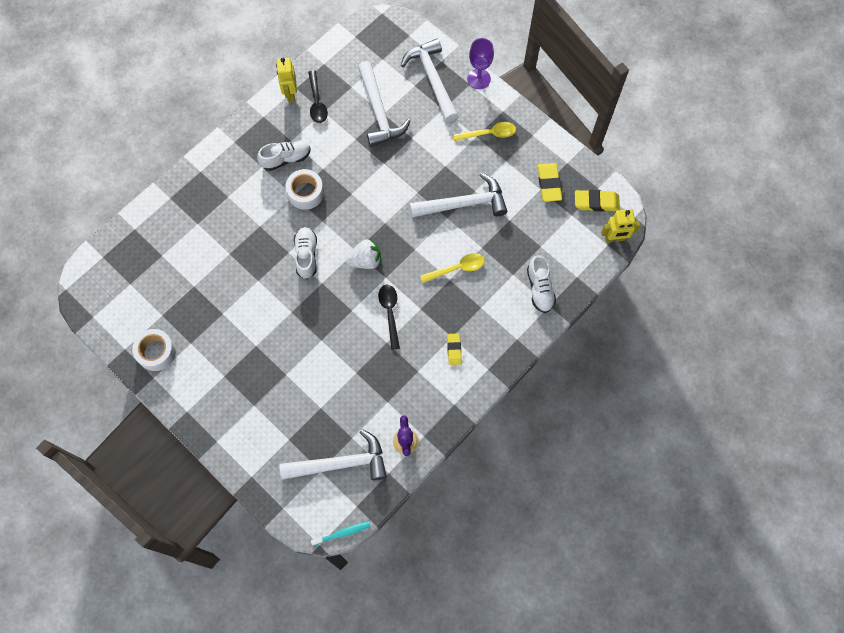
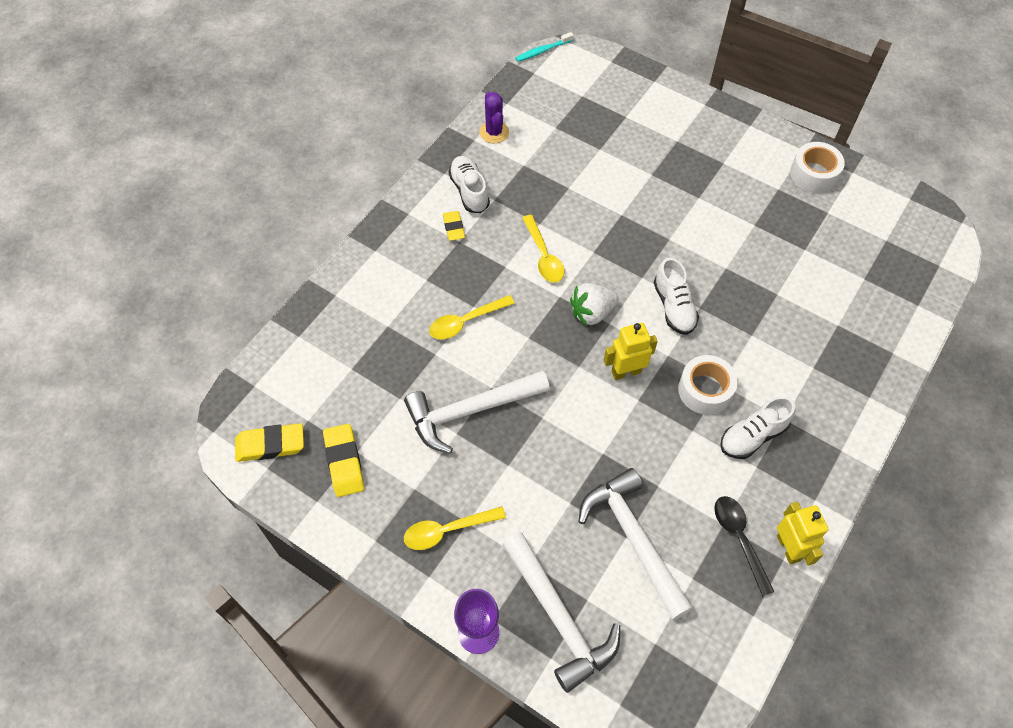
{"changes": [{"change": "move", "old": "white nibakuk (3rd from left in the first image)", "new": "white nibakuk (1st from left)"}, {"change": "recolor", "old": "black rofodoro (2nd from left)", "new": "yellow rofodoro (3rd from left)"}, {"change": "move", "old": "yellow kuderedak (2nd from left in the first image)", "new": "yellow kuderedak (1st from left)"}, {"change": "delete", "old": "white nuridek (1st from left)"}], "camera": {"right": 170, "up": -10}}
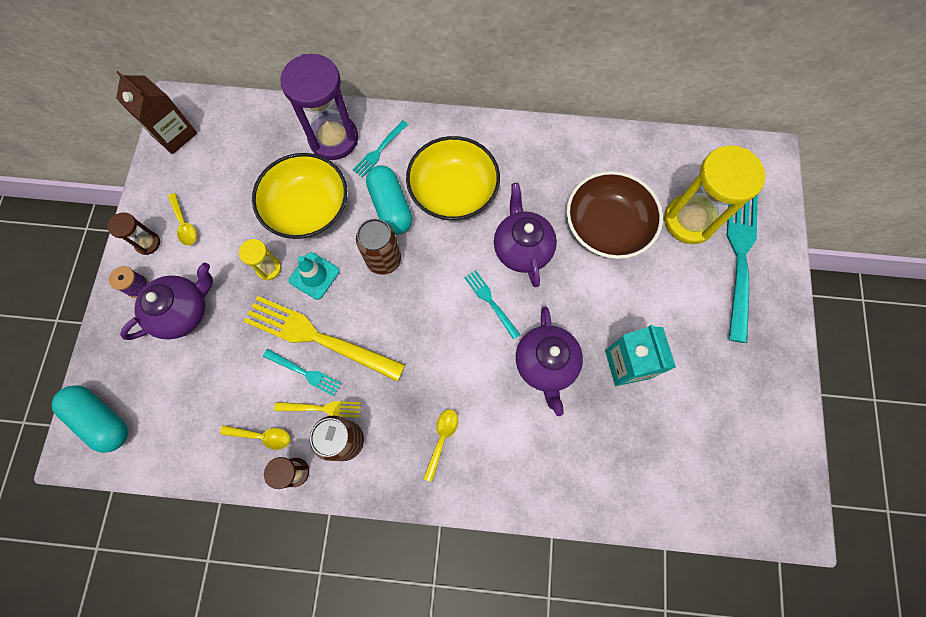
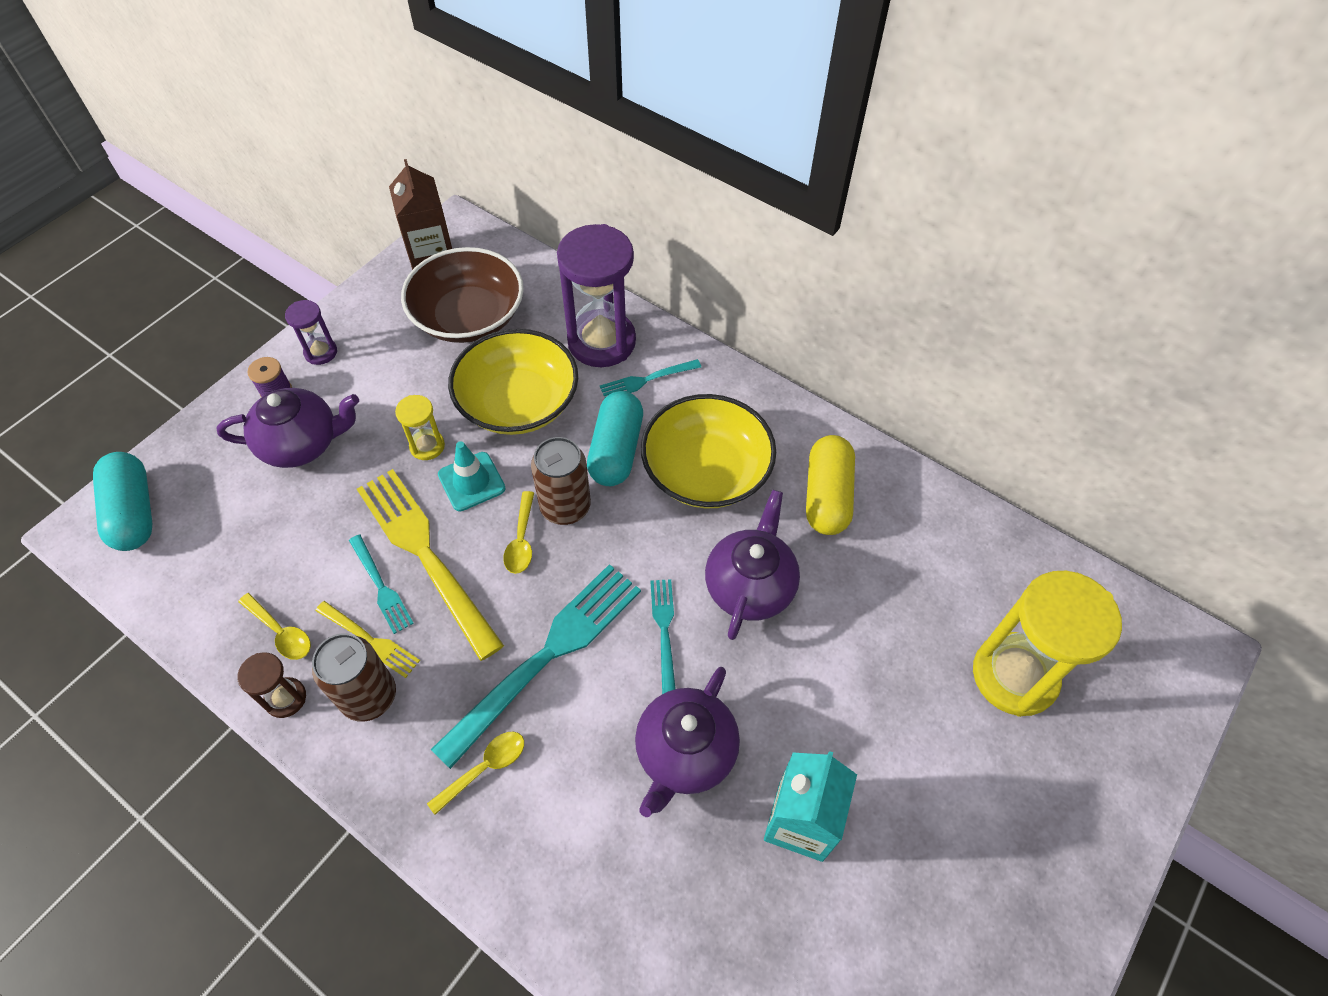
{"changes": [{"change": "recolor", "old": "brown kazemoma (1st from left)", "new": "purple kazemoma (1st from left)"}, {"change": "move", "old": "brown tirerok"}, {"change": "move", "old": "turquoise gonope (4th from left in the first image)", "new": "turquoise gonope (2nd from left)"}, {"change": "move", "old": "yellow rofodoro (1st from left in the first image)", "new": "yellow rofodoro (3rd from left)"}, {"change": "insert", "new": "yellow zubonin"}], "camera": {"right": 30, "up": -15}}
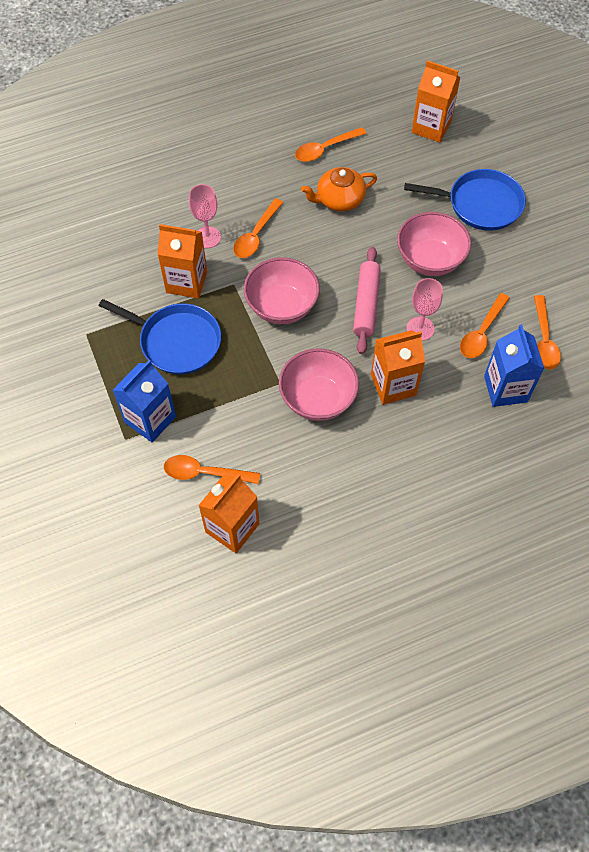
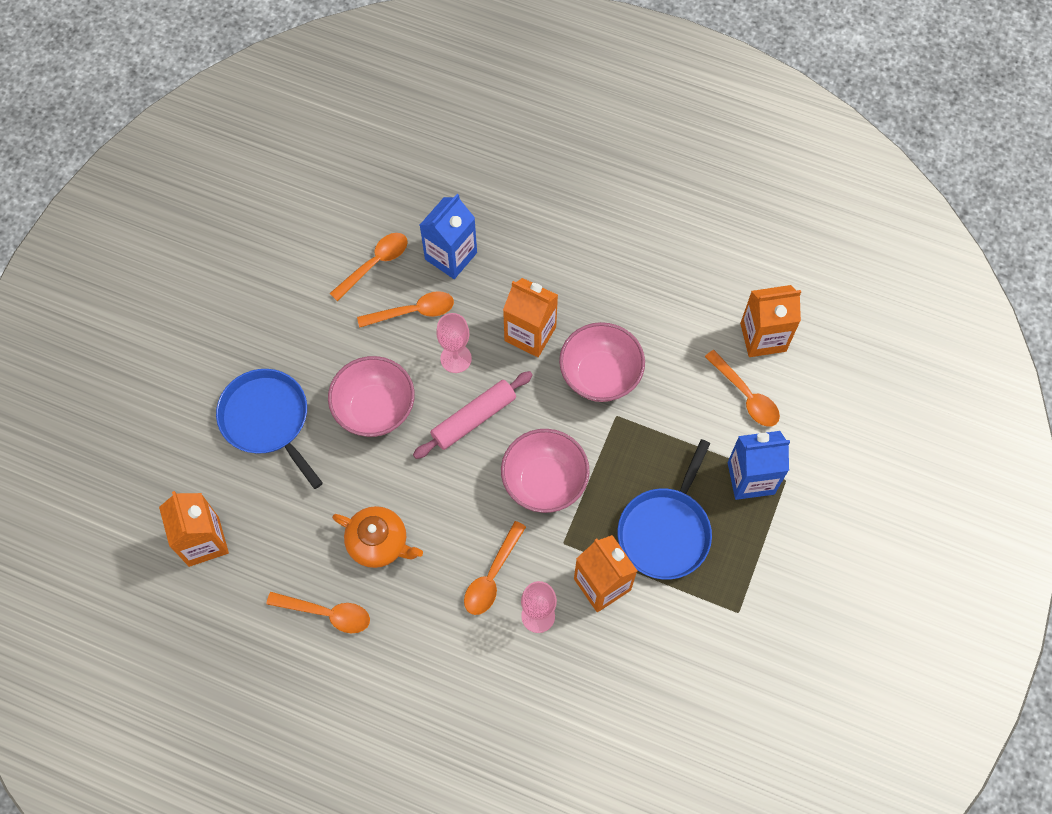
{"changes": [{"change": "rotate", "old": "orange rofodoro (2nd from left in the first image)", "degrees": 135}, {"change": "rotate", "old": "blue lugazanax (1st from left in the first image)", "degrees": -135}], "camera": {"right": -135, "up": 5}}
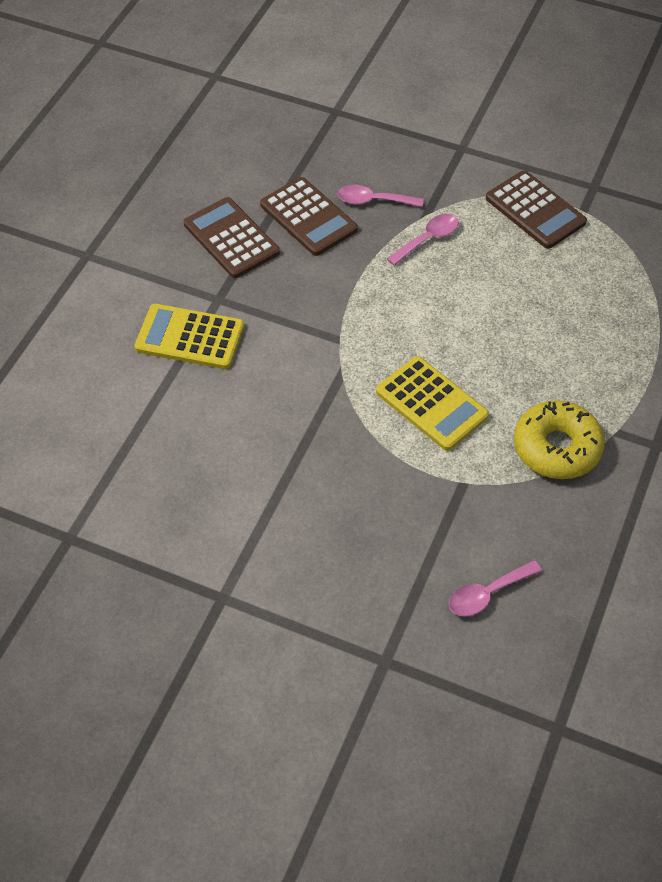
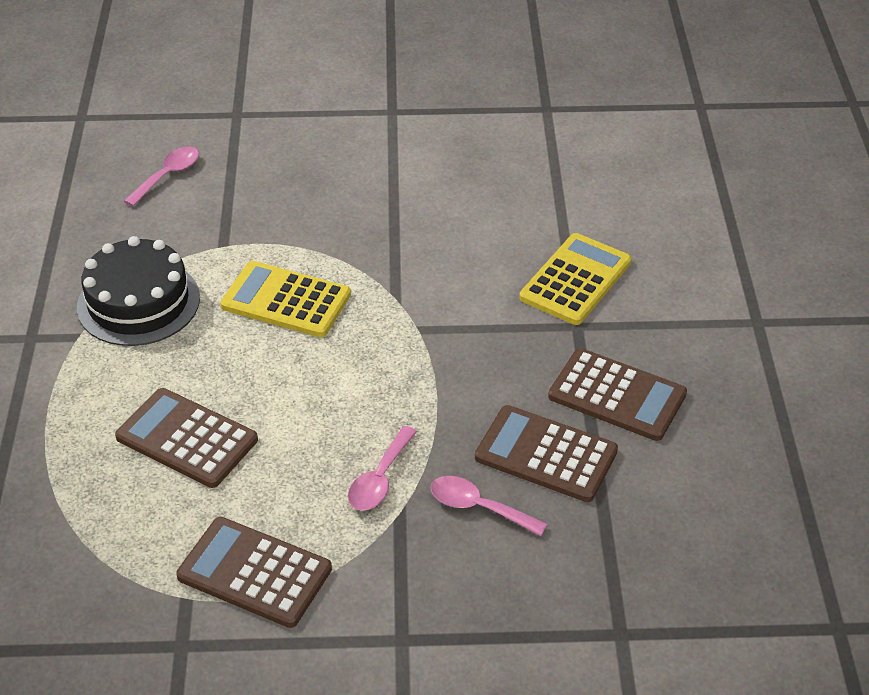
{"changes": [{"change": "replace", "old": "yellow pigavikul", "new": "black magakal"}, {"change": "insert", "new": "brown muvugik (1st from left)"}, {"change": "rotate", "old": "pink rofodoro (1st from left in the first image)", "degrees": -135}, {"change": "rotate", "old": "yellow muvugik (1st from left in the first image)", "degrees": -45}], "camera": {"right": 155, "up": -10}}
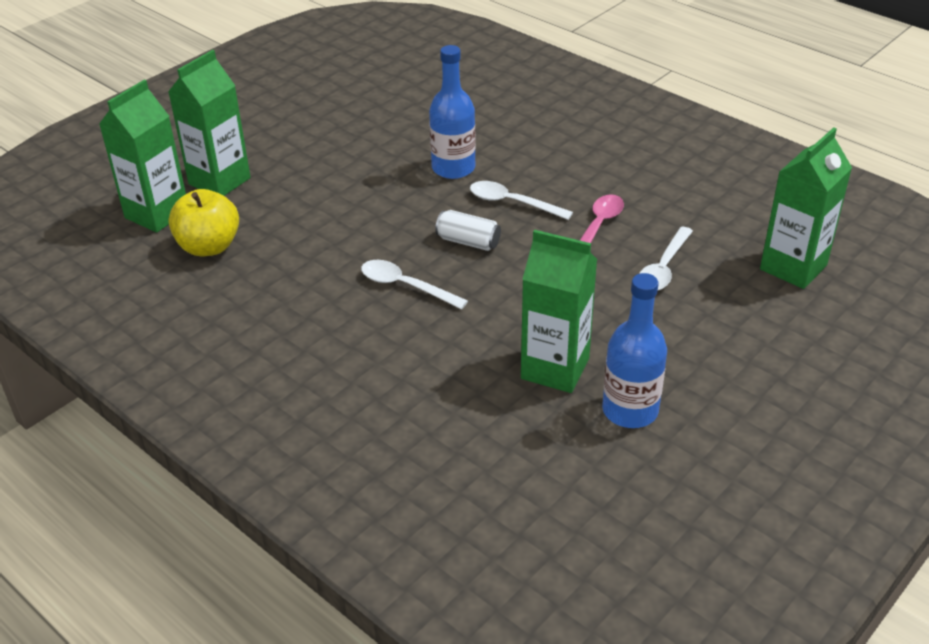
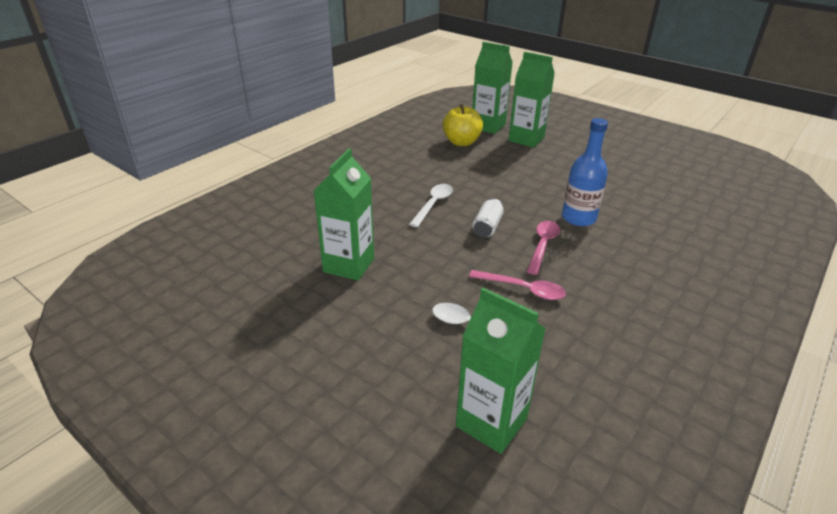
{"changes": [{"change": "recolor", "old": "white rofodoro (2nd from left)", "new": "pink rofodoro (2nd from left)"}, {"change": "delete", "old": "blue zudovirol (2nd from left)"}], "camera": {"right": 85, "up": -5}}
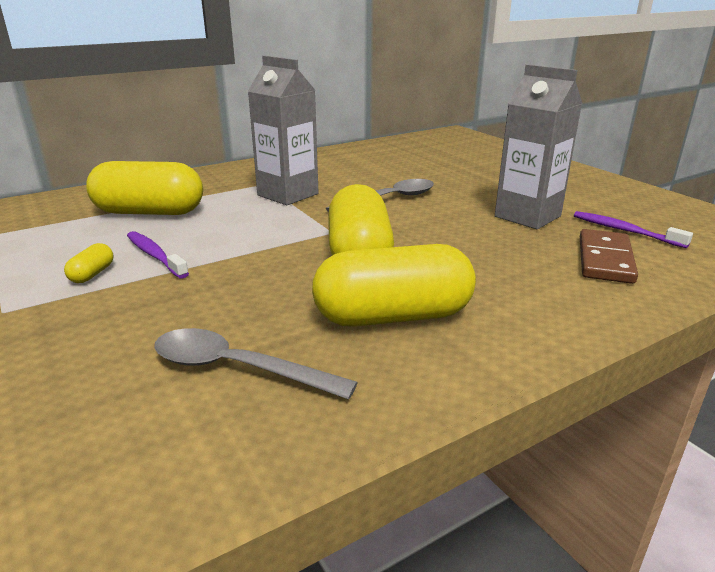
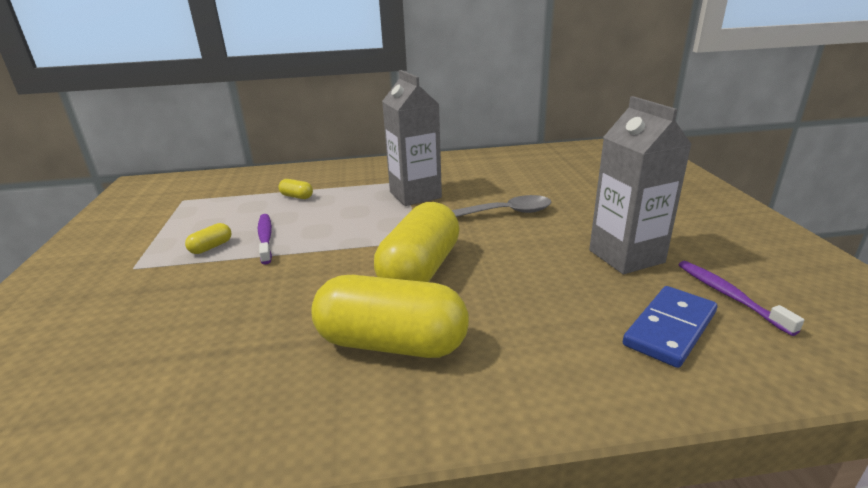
{"changes": [{"change": "resize", "old": "yellow zubonin (2nd from left)", "factor": 0.41}, {"change": "recolor", "old": "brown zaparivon", "new": "blue zaparivon"}, {"change": "delete", "old": "grey rofodoro (1st from left)"}], "camera": {"right": 25, "up": 0}}
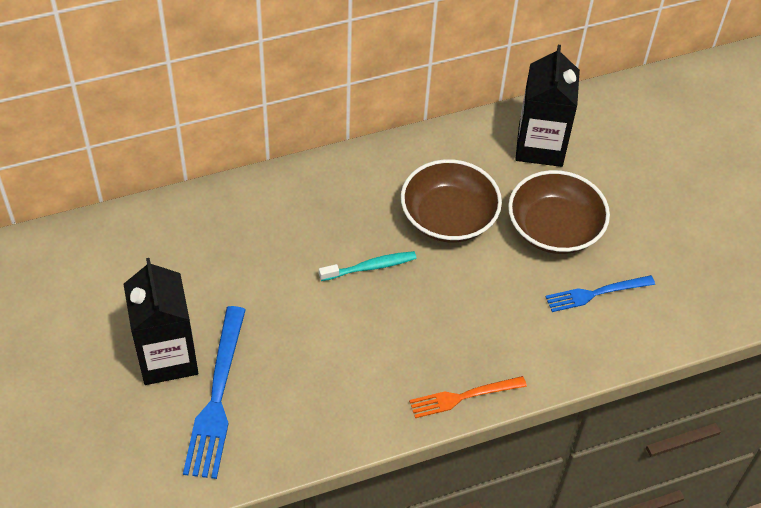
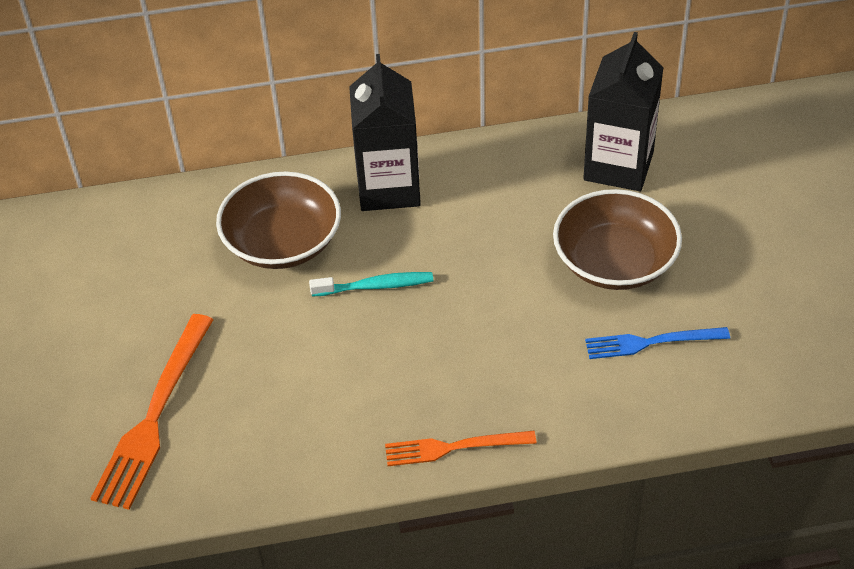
{"changes": [{"change": "recolor", "old": "blue gonope (1st from left)", "new": "orange gonope (1st from left)"}, {"change": "move", "old": "brown tirerok (1st from left)"}, {"change": "move", "old": "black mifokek (1st from left)"}], "camera": {"right": 15, "up": -5}}
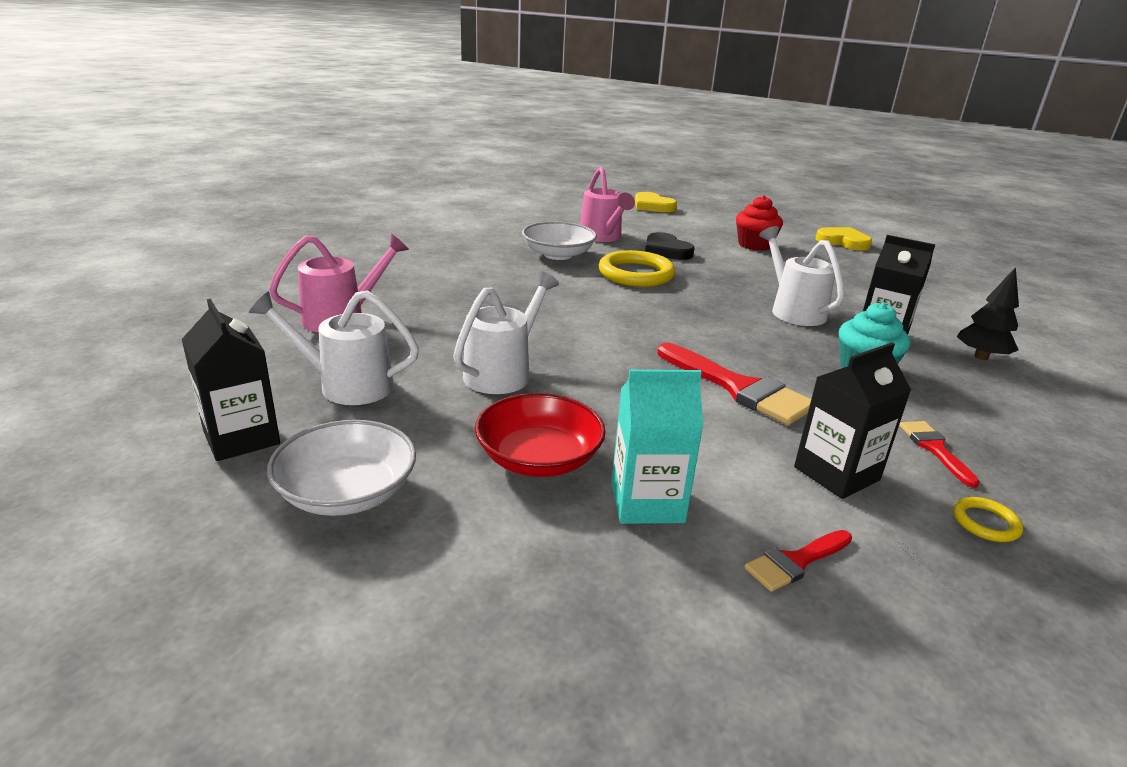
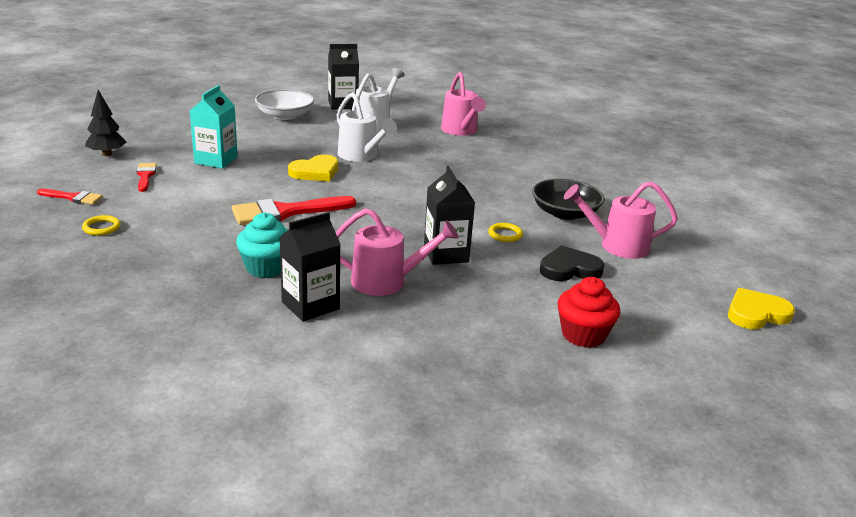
{"changes": [{"change": "move", "old": "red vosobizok (3rd from left in the first image)", "new": "red vosobizok (1st from left)"}, {"change": "move", "old": "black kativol"}, {"change": "move", "old": "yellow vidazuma (2nd from left in the first image)", "new": "yellow vidazuma (1st from left)"}, {"change": "recolor", "old": "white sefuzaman (3rd from left)", "new": "pink sefuzaman (1st from left)"}, {"change": "move", "old": "black mifokek (2nd from left in the first image)", "new": "black mifokek (3rd from left)"}, {"change": "resize", "old": "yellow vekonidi (1st from left in the first image)", "factor": 0.46}, {"change": "recolor", "old": "white tirerok (2nd from left)", "new": "black tirerok"}, {"change": "delete", "old": "red tirerok"}], "camera": {"right": 110, "up": 0}}
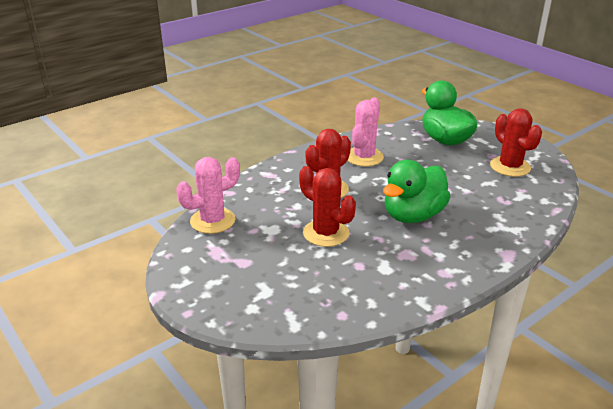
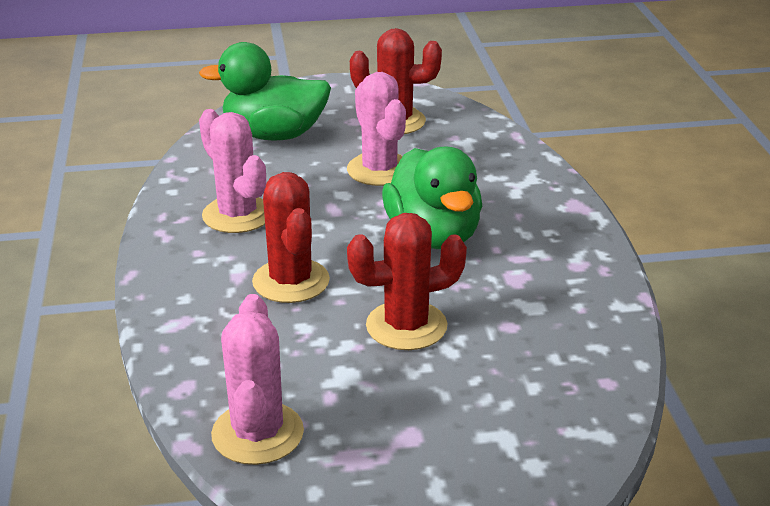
{"changes": [{"change": "insert", "new": "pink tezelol (3rd from left)"}], "camera": {"right": -60, "up": 0}}
